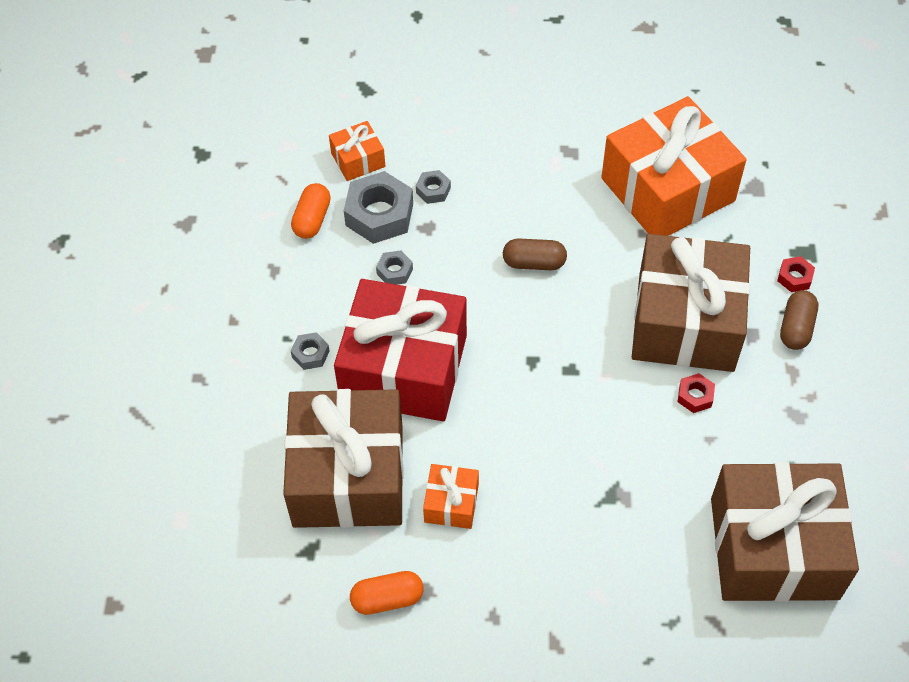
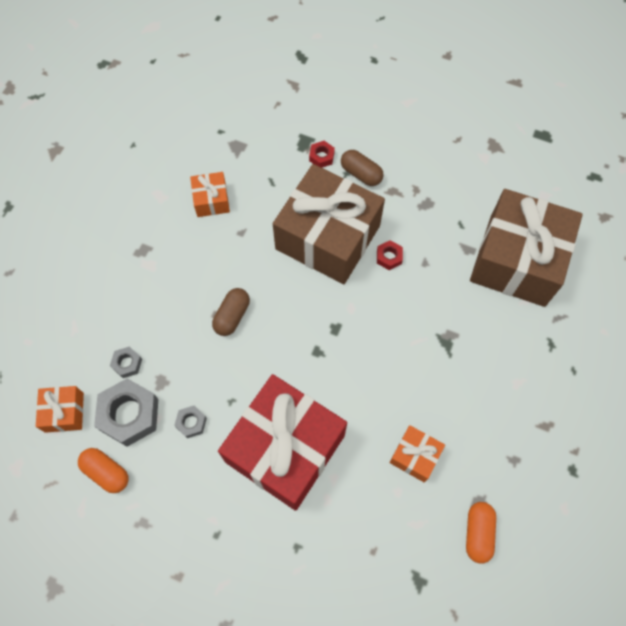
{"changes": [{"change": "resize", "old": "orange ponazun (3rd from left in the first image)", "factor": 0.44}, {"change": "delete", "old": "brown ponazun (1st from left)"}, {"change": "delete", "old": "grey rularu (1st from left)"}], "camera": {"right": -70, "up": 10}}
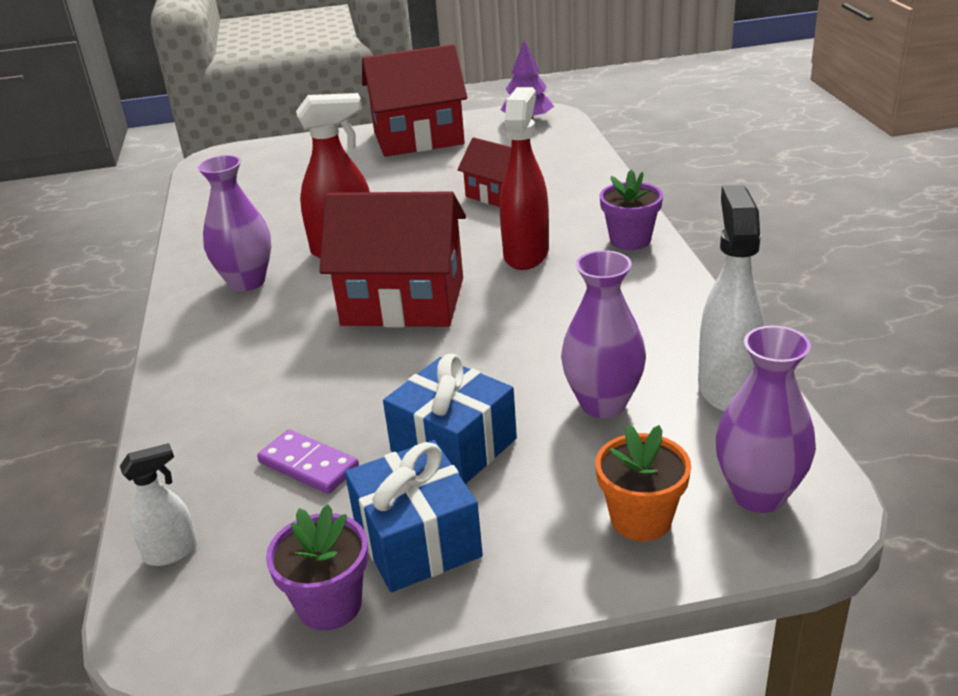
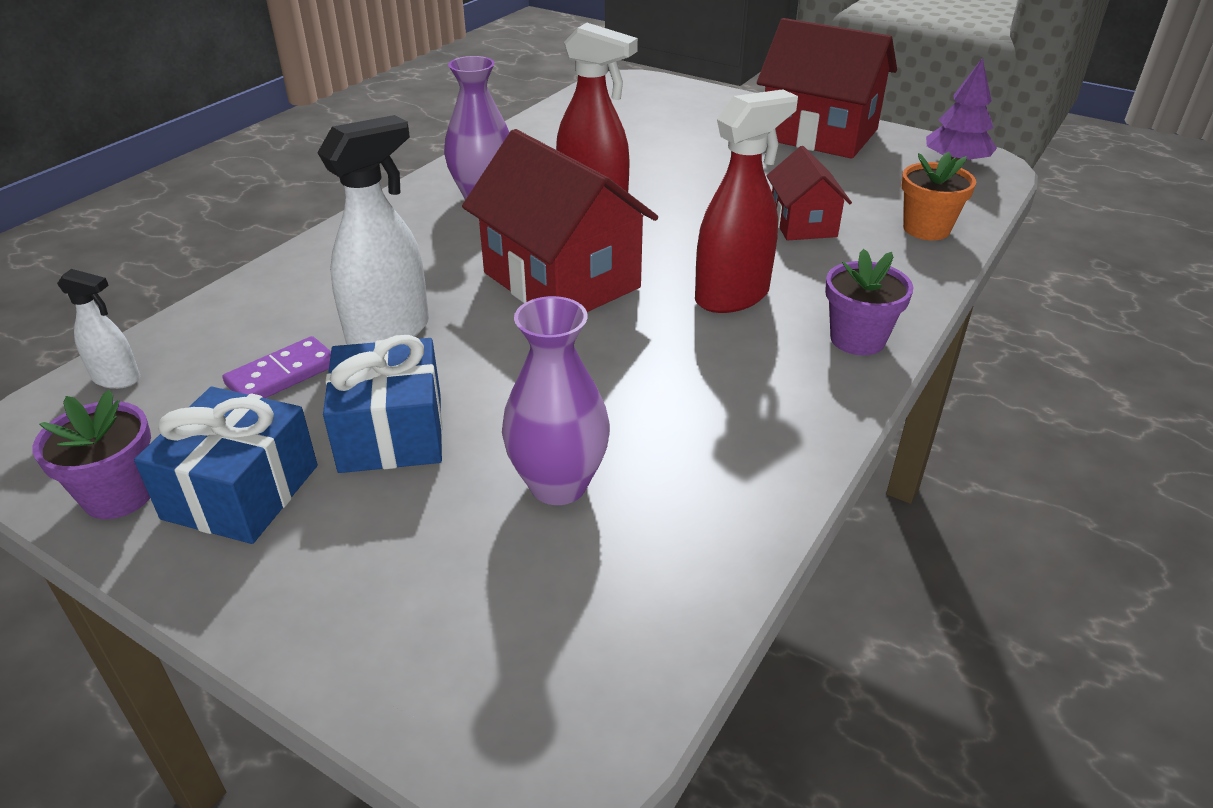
{"changes": [{"change": "rotate", "old": "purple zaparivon", "degrees": 60}, {"change": "move", "old": "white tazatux (2nd from left)"}, {"change": "move", "old": "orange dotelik"}, {"change": "delete", "old": "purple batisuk (3rd from left)"}], "camera": {"right": 40, "up": 5}}
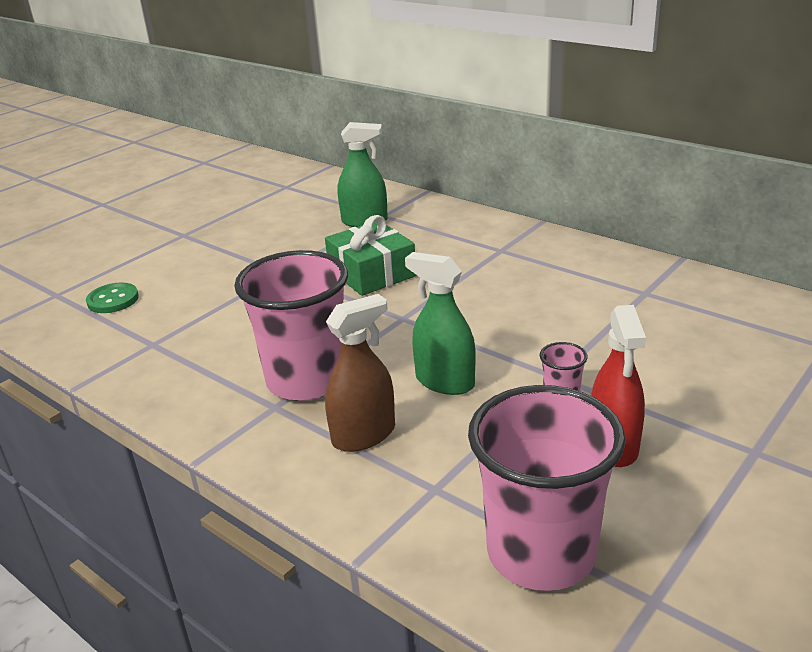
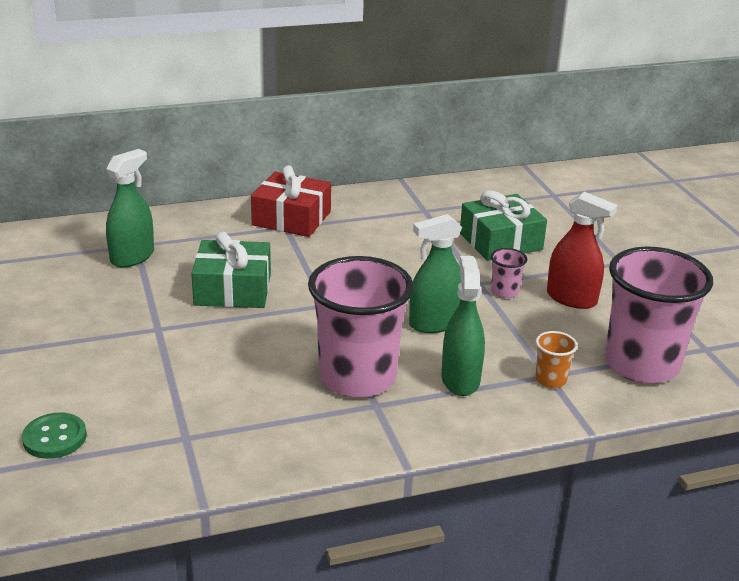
{"changes": [{"change": "insert", "new": "red ponazun"}, {"change": "recolor", "old": "brown tazatux", "new": "green tazatux (3rd from left)"}, {"change": "insert", "new": "green ponazun (2nd from left)"}, {"change": "insert", "new": "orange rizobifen"}], "camera": {"right": -60, "up": 0}}
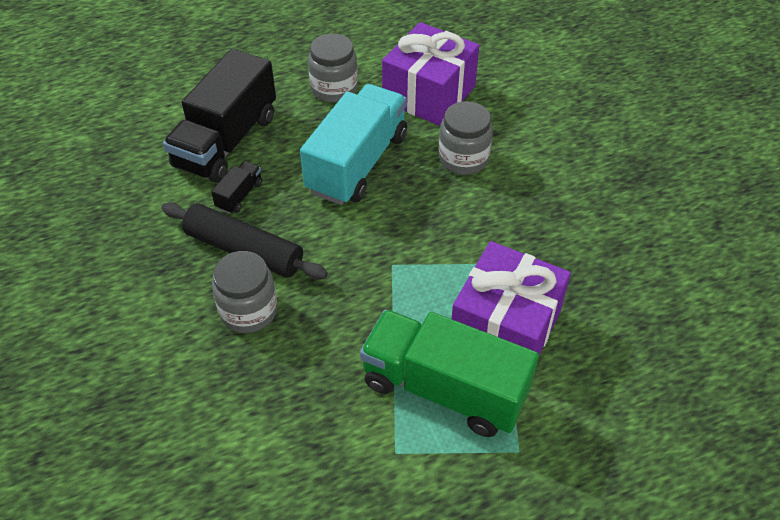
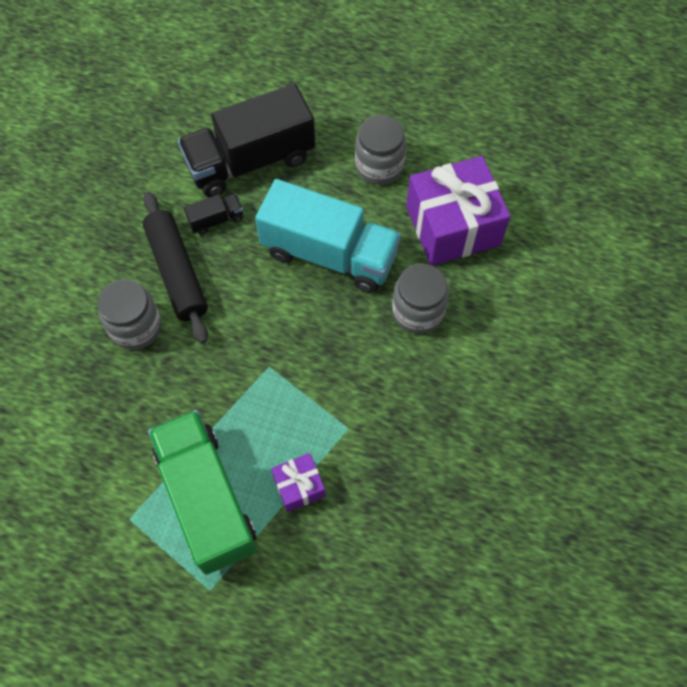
{"changes": [{"change": "rotate", "old": "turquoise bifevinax", "degrees": 45}, {"change": "resize", "old": "purple ponazun (2nd from left in the first image)", "factor": 0.48}], "camera": {"right": 40, "up": 15}}
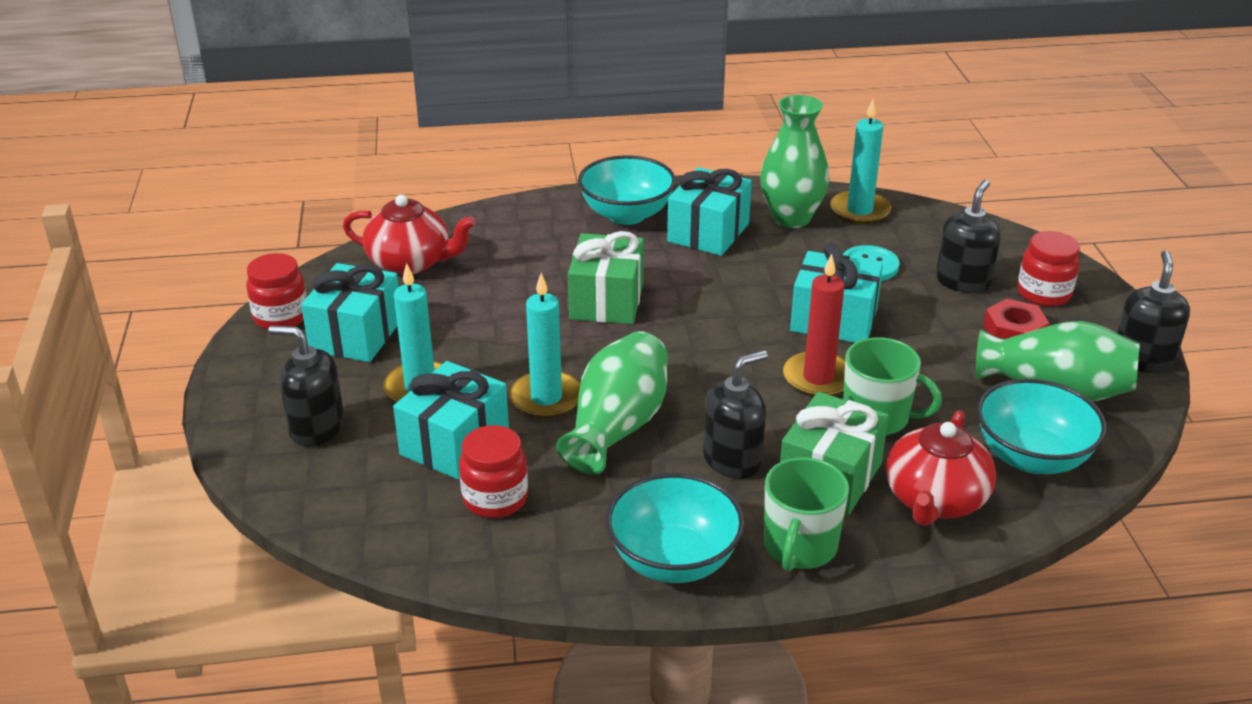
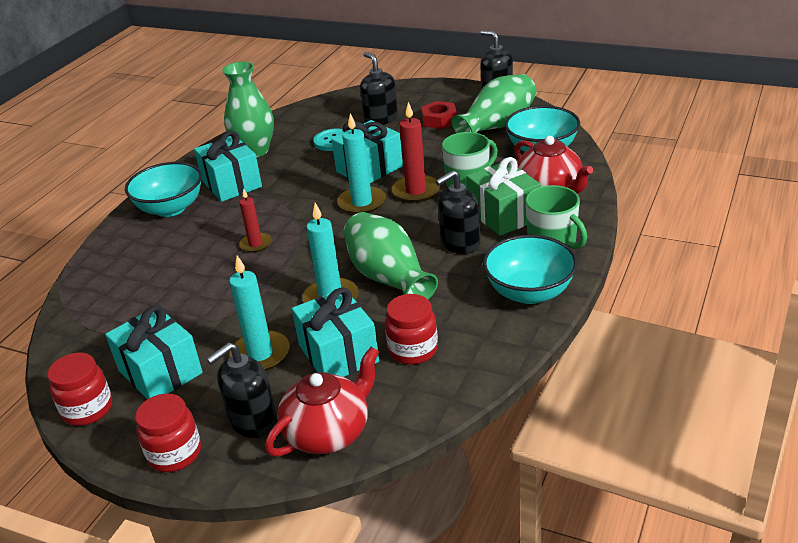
{"changes": [{"change": "move", "old": "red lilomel (3rd from left in the first image)", "new": "red lilomel (2nd from left)"}, {"change": "replace", "old": "green ponazun (1st from left)", "new": "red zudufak (1st from left)"}, {"change": "move", "old": "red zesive (1st from left)"}, {"change": "move", "old": "turquoise zudufak (3rd from left)"}, {"change": "rotate", "old": "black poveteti (2nd from left in the first image)", "degrees": -120}], "camera": {"right": -55, "up": 0}}
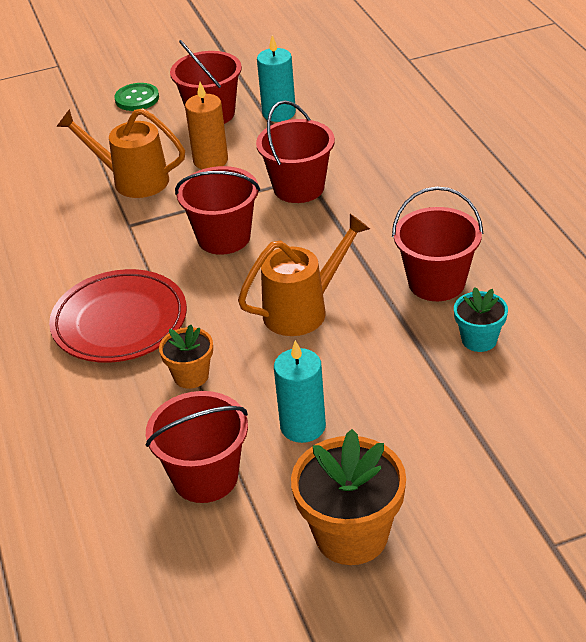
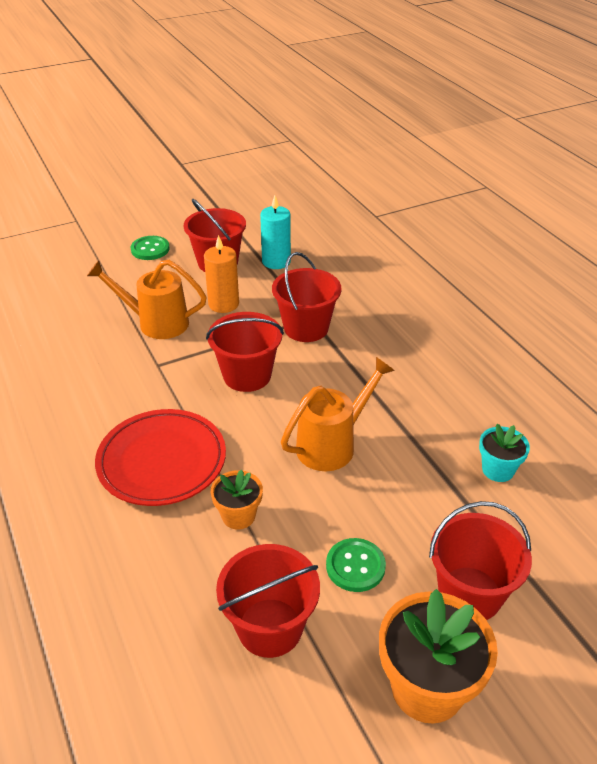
{"changes": [{"change": "replace", "old": "turquoise zudufak (2nd from left)", "new": "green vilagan (2nd from left)"}, {"change": "move", "old": "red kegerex (5th from left)"}], "camera": {"right": -10, "up": 0}}
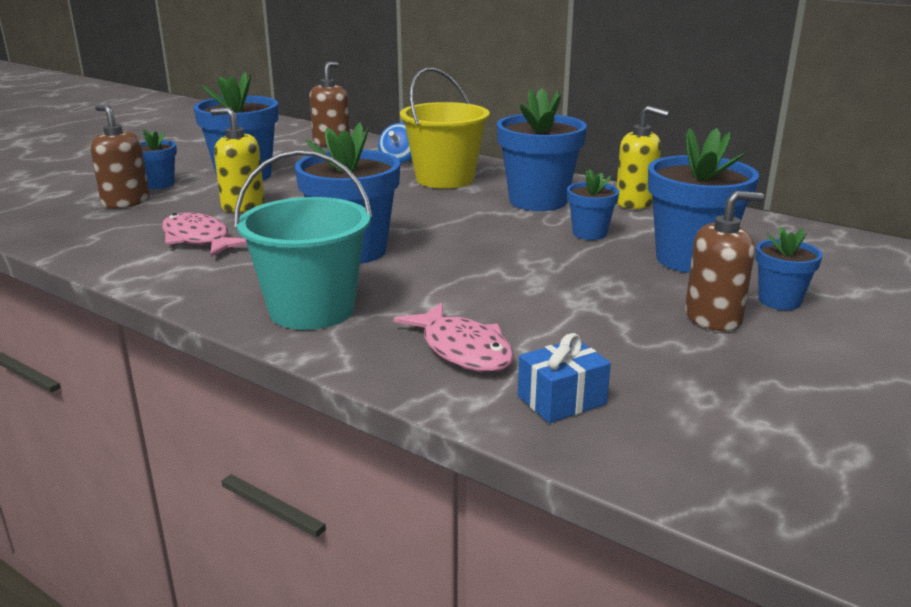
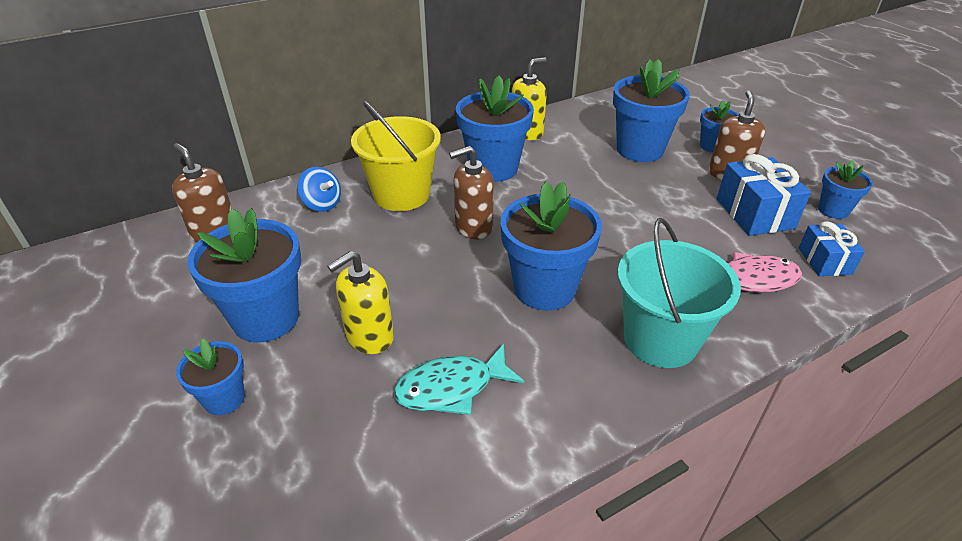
{"changes": [{"change": "recolor", "old": "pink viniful (1st from left)", "new": "turquoise viniful"}, {"change": "move", "old": "brown poveteti (1st from left in the first image)", "new": "brown poveteti (2nd from left)"}, {"change": "insert", "new": "blue ponazun (1st from left)"}, {"change": "move", "old": "blue dotelik (5th from left in the first image)", "new": "blue dotelik (7th from left)"}], "camera": {"right": -65, "up": 15}}
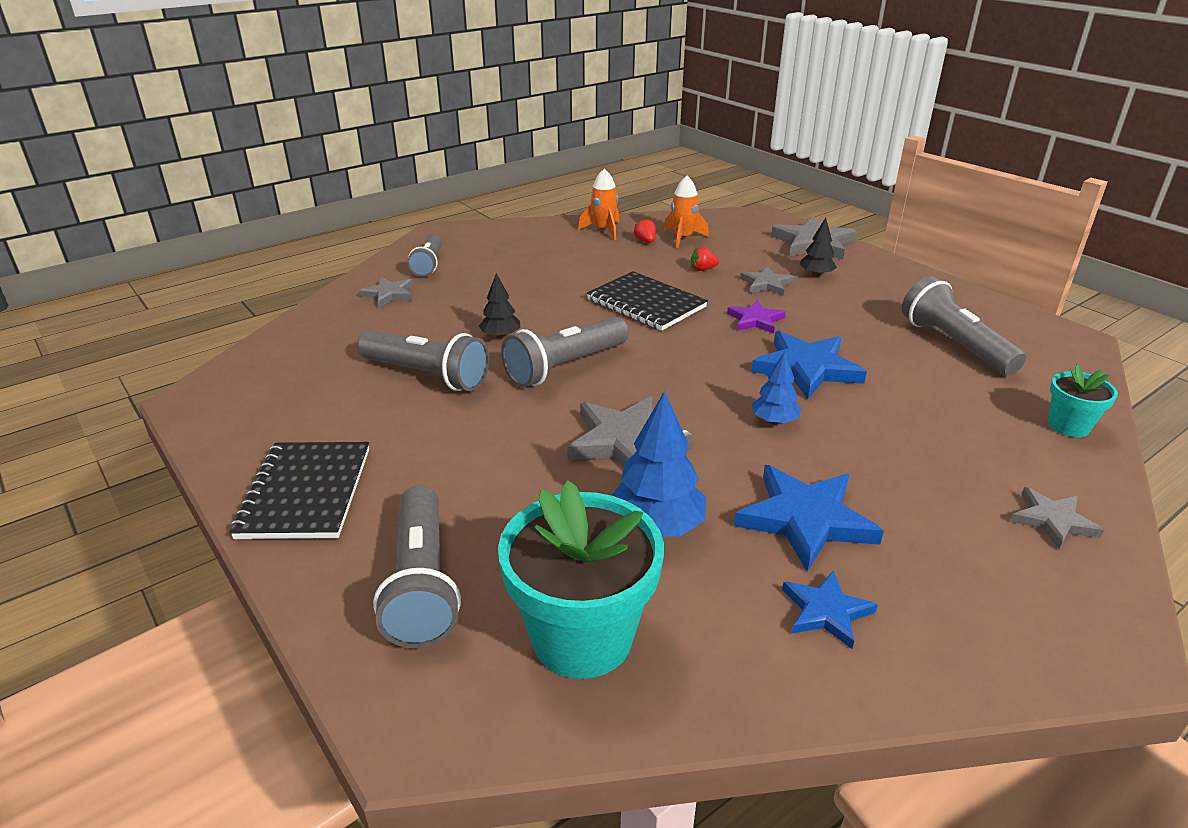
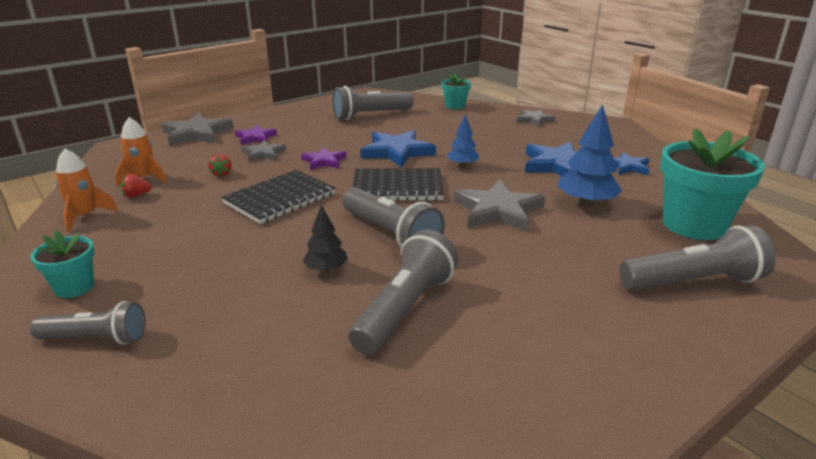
{"changes": [{"change": "insert", "new": "turquoise dotelik (1st from left)"}, {"change": "replace", "old": "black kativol (2nd from left)", "new": "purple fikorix (1st from left)"}, {"change": "move", "old": "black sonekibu (1st from left in the first image)", "new": "black sonekibu (2nd from left)"}, {"change": "delete", "old": "grey fikorix (1st from left)"}], "camera": {"right": -90, "up": -5}}
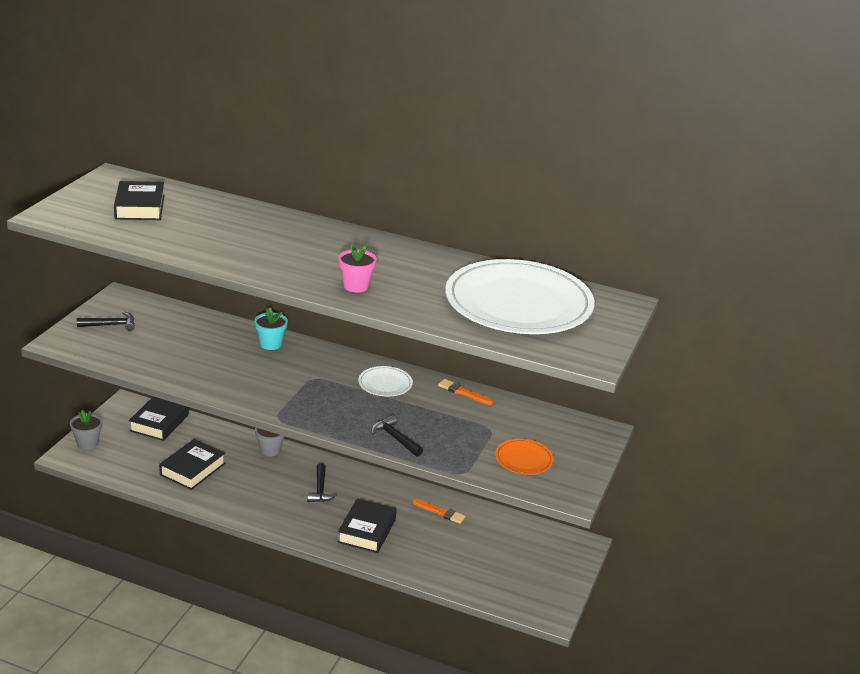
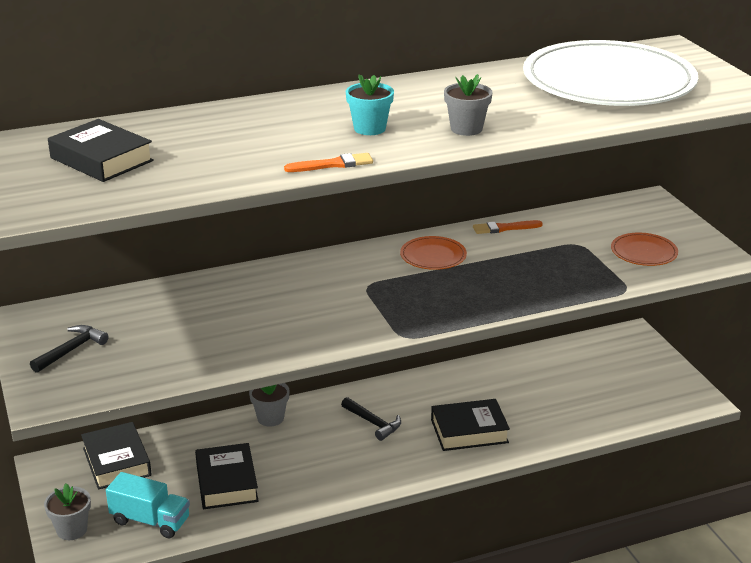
{"changes": [{"change": "insert", "new": "turquoise bifevinax"}, {"change": "move", "old": "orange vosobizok (1st from left)"}, {"change": "move", "old": "turquoise dotelik"}, {"change": "recolor", "old": "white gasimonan (1st from left)", "new": "orange gasimonan (1st from left)"}, {"change": "rotate", "old": "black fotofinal (4th from left)", "degrees": -75}, {"change": "recolor", "old": "pink dotelik", "new": "grey dotelik (3rd from left)"}, {"change": "delete", "old": "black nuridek (3rd from left)"}], "camera": {"right": -40, "up": 0}}
